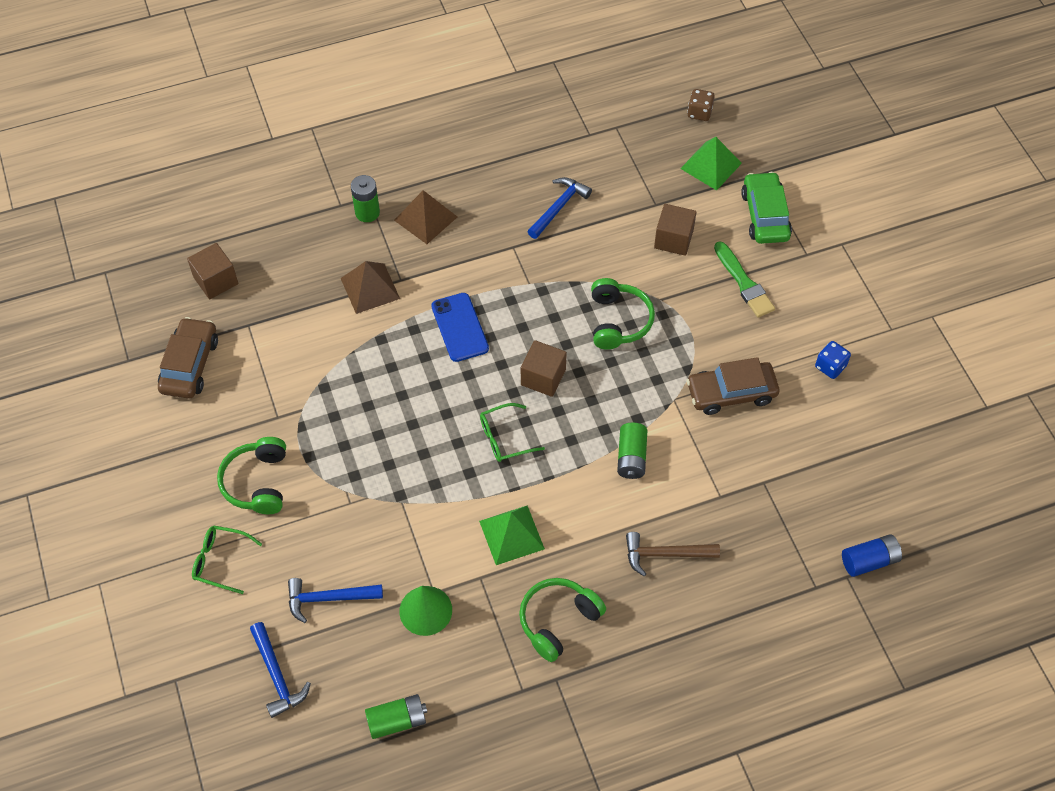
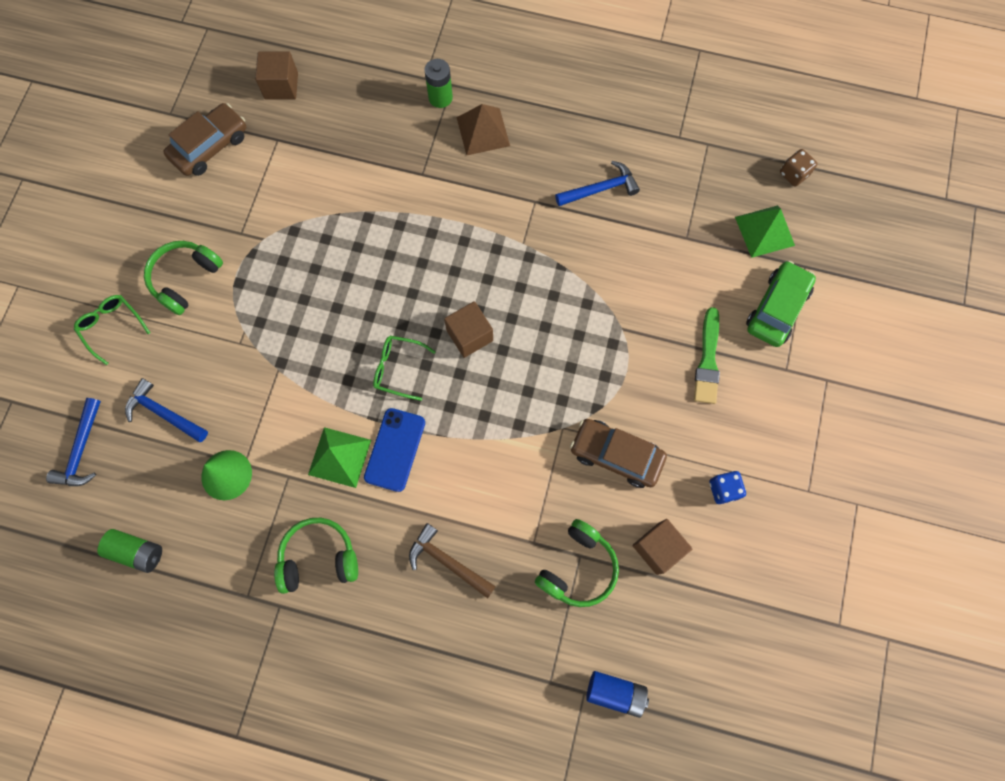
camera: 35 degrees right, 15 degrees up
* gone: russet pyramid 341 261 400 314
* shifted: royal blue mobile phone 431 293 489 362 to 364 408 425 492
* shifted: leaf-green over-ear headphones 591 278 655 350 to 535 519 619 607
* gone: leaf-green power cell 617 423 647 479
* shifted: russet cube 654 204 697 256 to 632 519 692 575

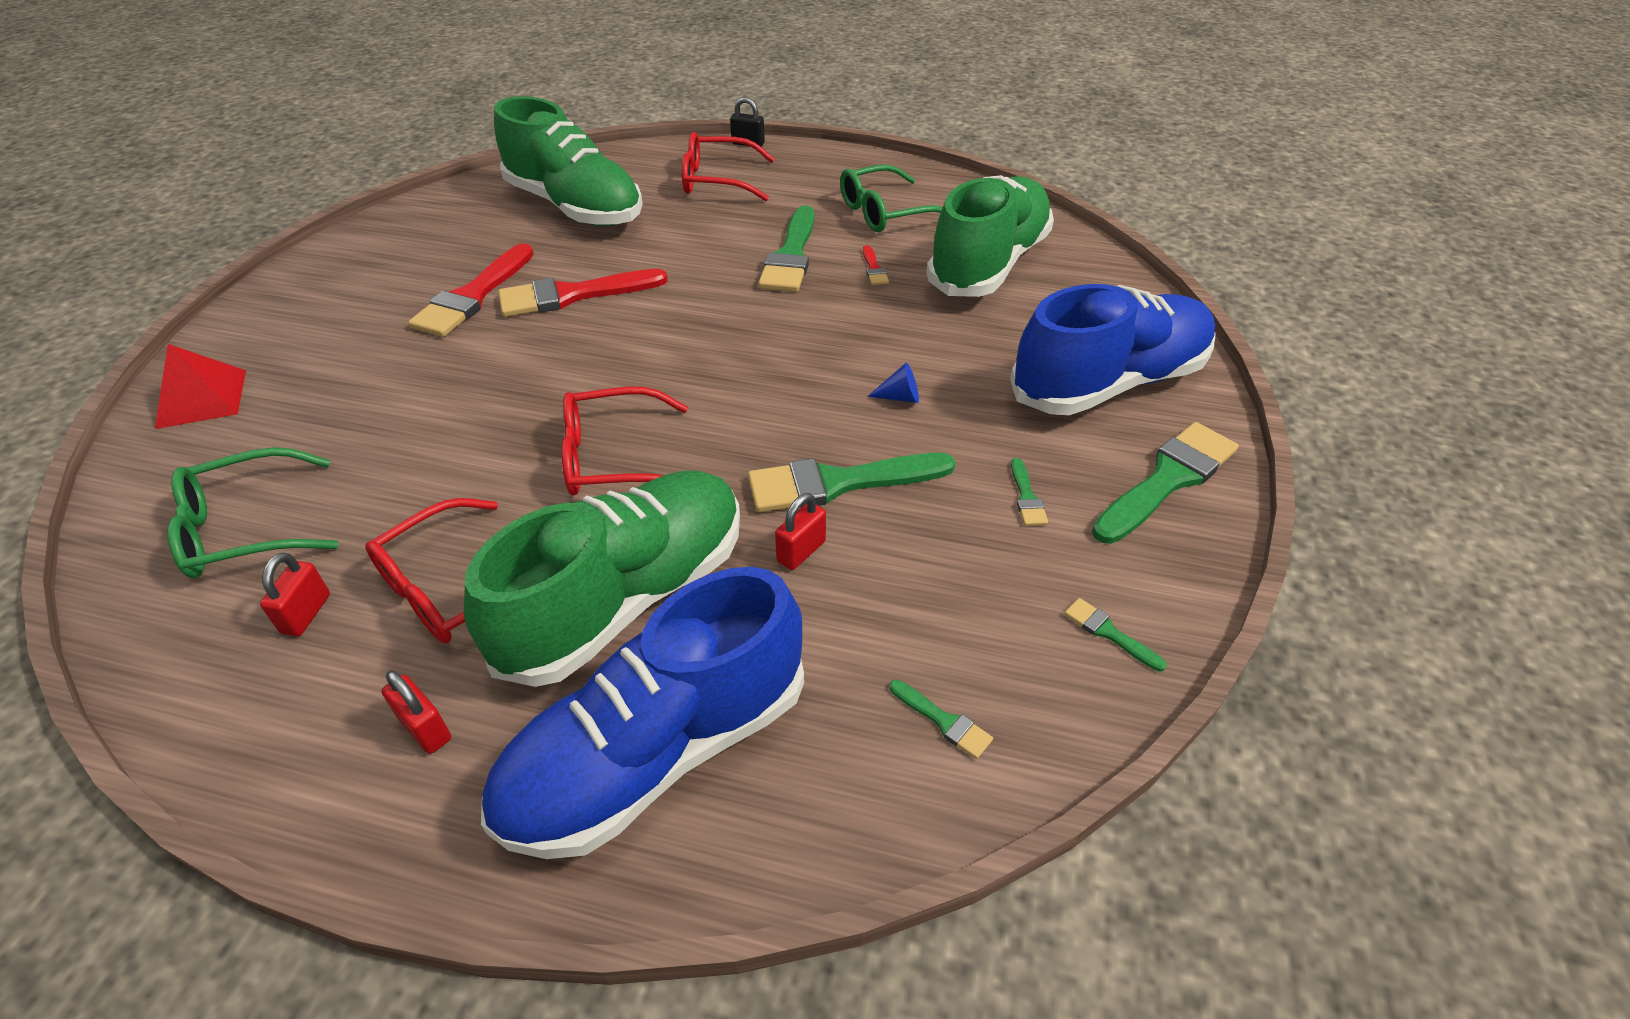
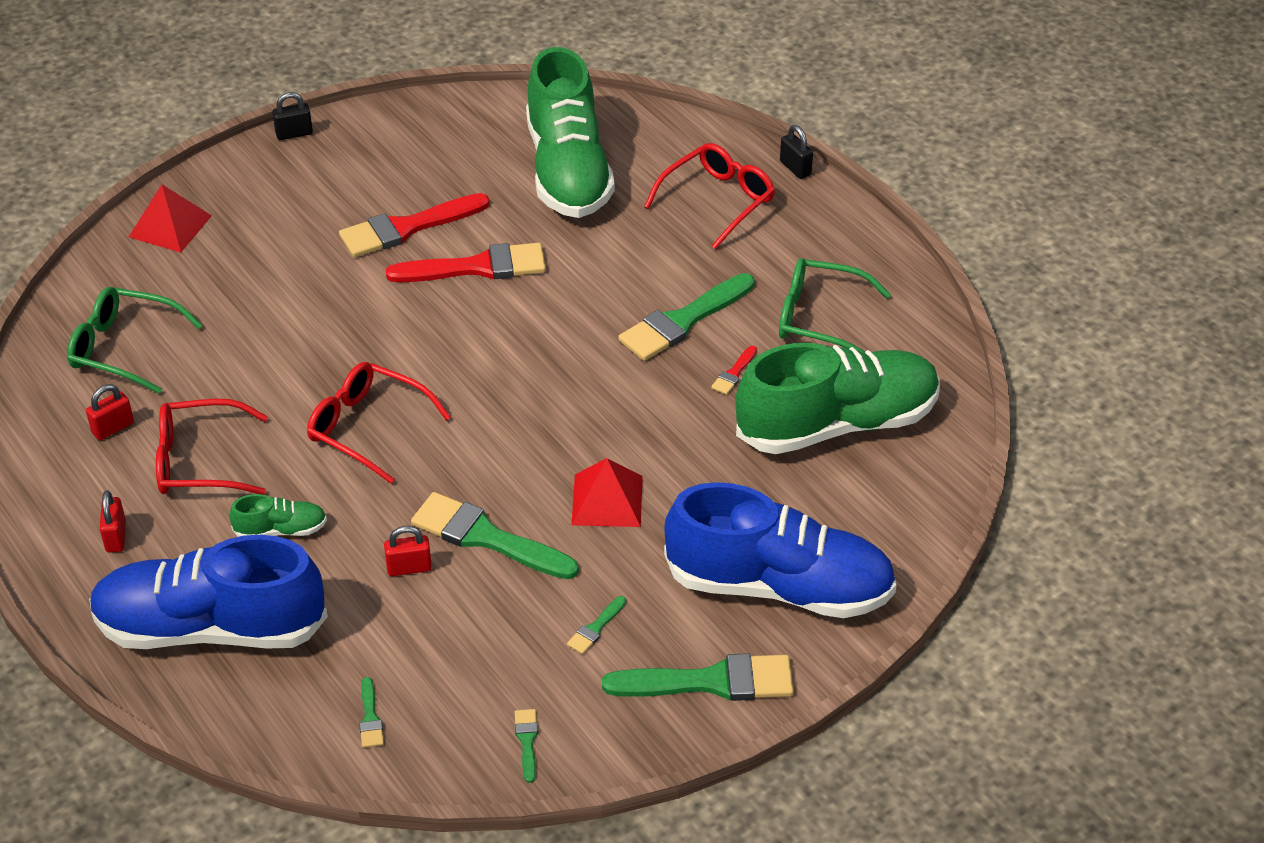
camera: 40 degrees right, 0 degrees up
* scaled: leaf-green lace-up shoe 464 471 740 687 = 229 494 327 537 x0.42
* rotated: red paint brush 498 269 668 317 = 386 243 546 282 150 degrees clockwise
* rotated: red spectacles 682 132 775 201 = 644 143 775 249 90 degrees clockwise
* swapped: royal blue solid cone 867 363 919 403 to red pyramid 572 458 643 527
* new: jet-black small lock 272 92 313 140

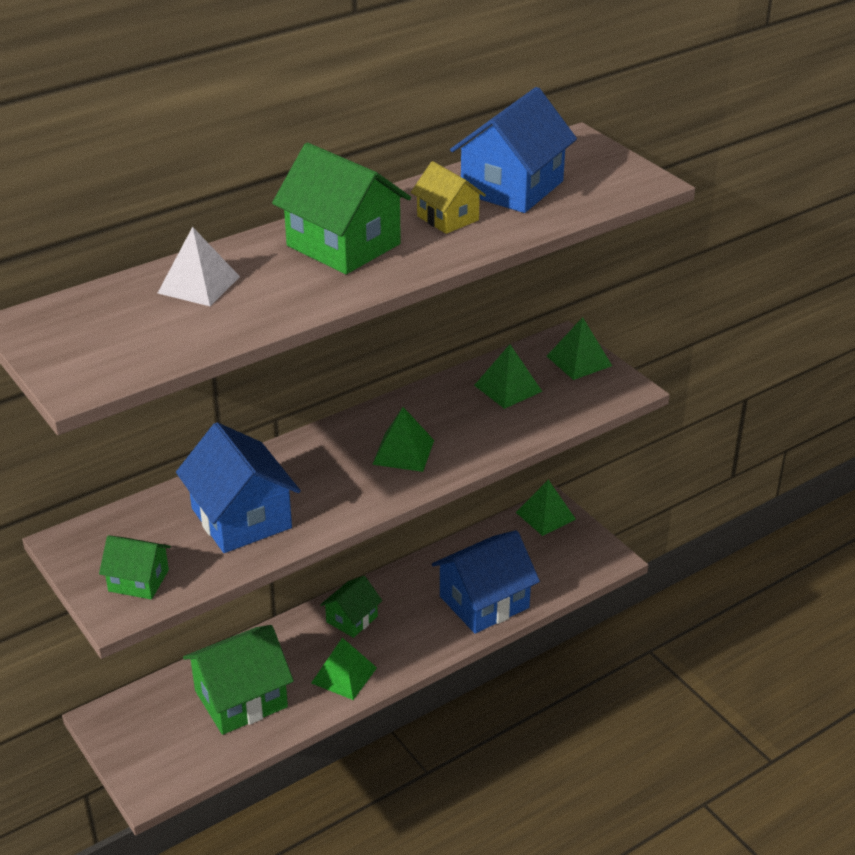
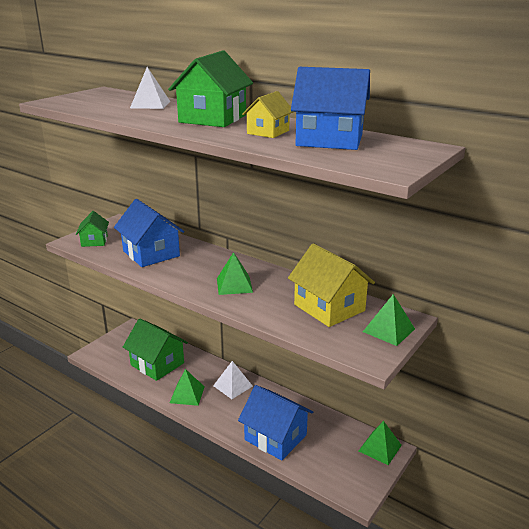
camera: 70 degrees right, 10 degrees down
* rotated: royal blue toy house 176 422 301 553 = 114 199 184 267 75 degrees counterclockwise
* swapped: leaf-green toy house 320 576 382 638 to snow-white pyramid 213 361 253 399
* swapped: leaf-green pyramid 474 344 542 409 to bright yellow toy house 288 243 375 327

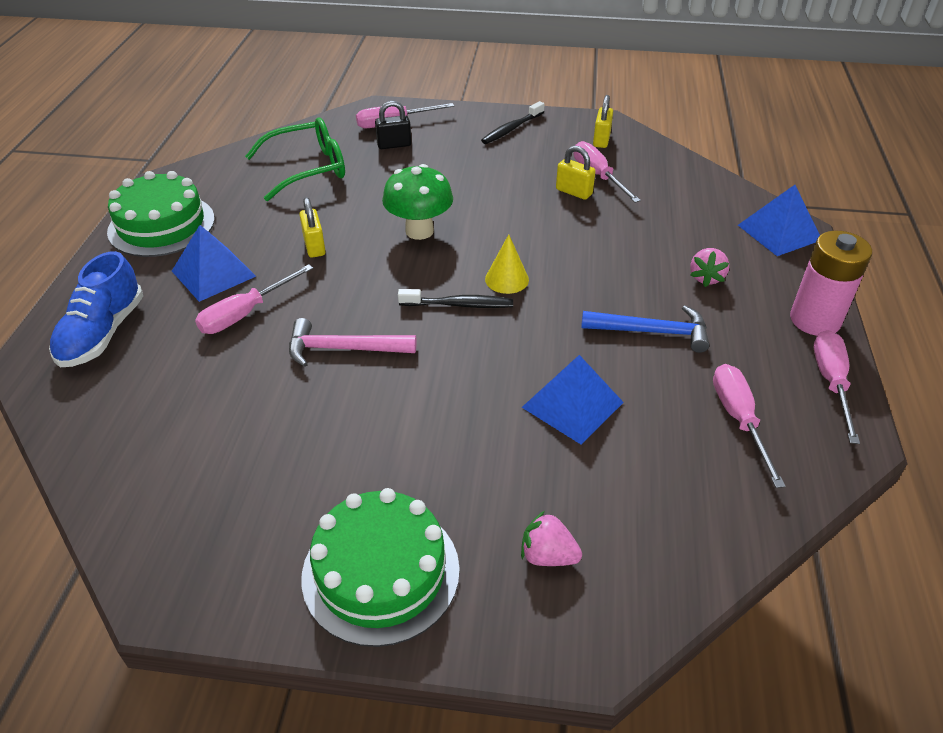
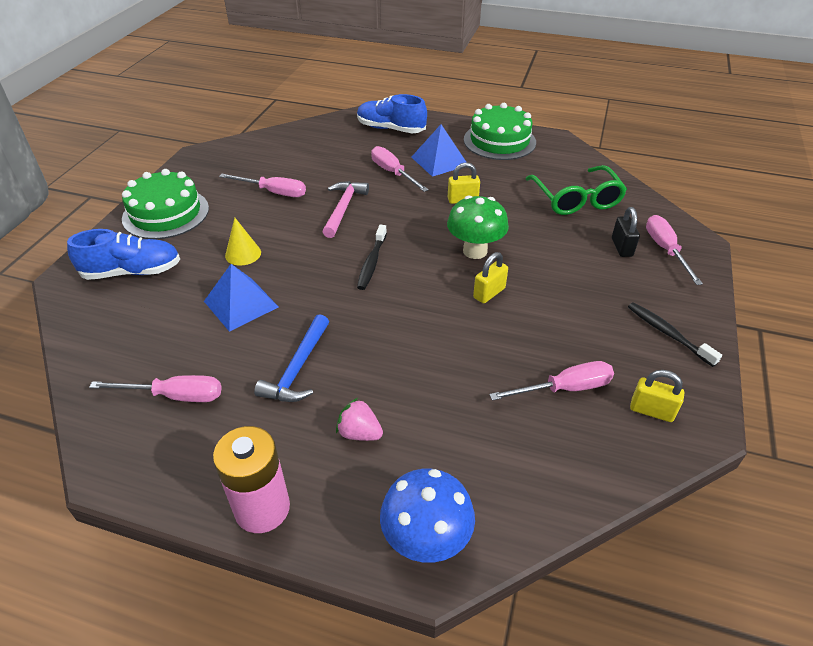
camera: 100 degrees right, 0 degrees up
* shifted: bright yellow solid cone 485 234 529 294 to 225 218 261 266
* swapped: rosy toy strawberry 521 511 582 566 to royal blue lace-up shoe 67 229 180 280
* shifted: bright yellow small lock 556 146 596 200 to 473 252 508 303
* swapped: royal blue pyramid 738 185 820 256 to royal blue toadstool 380 469 475 563
* shifted: rosy screwdriver 814 330 860 444 to 219 174 306 197

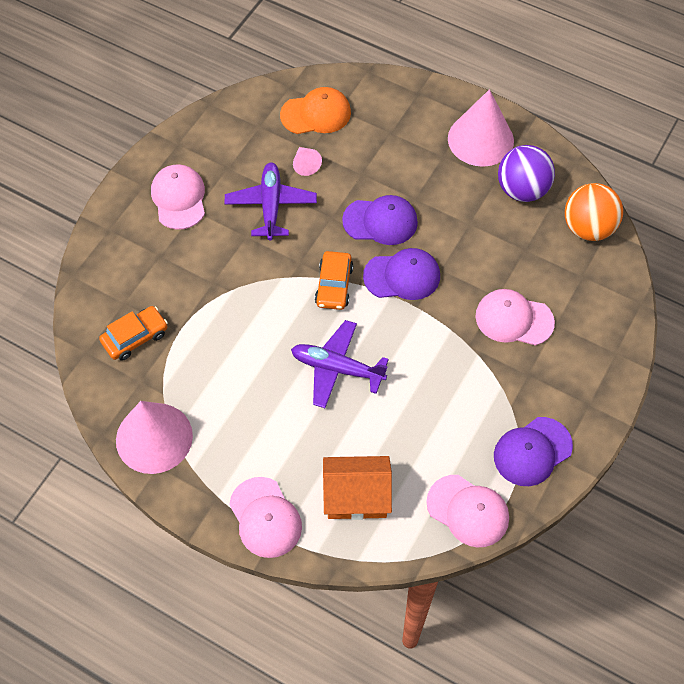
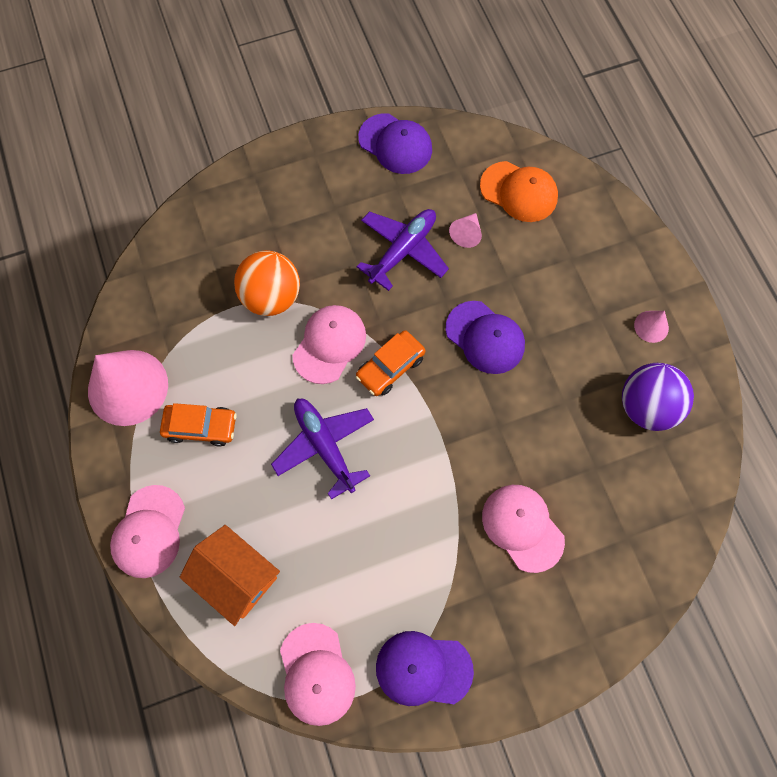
camera: 40 degrees right, 10 degrees up
* shifted: orange-coloured automobile 99 306 168 361 to 160 403 237 447
* shifted: rosy baseball cap 151 164 205 230 to 292 305 366 384
* shifted: violet baseball cap 363 248 440 300 to 358 113 432 174
* scaled: rosy solid cone 448 89 514 167 = 634 311 669 343 x0.44
* shifted: orange-coloured sphere 565 183 623 241 to 234 250 300 316

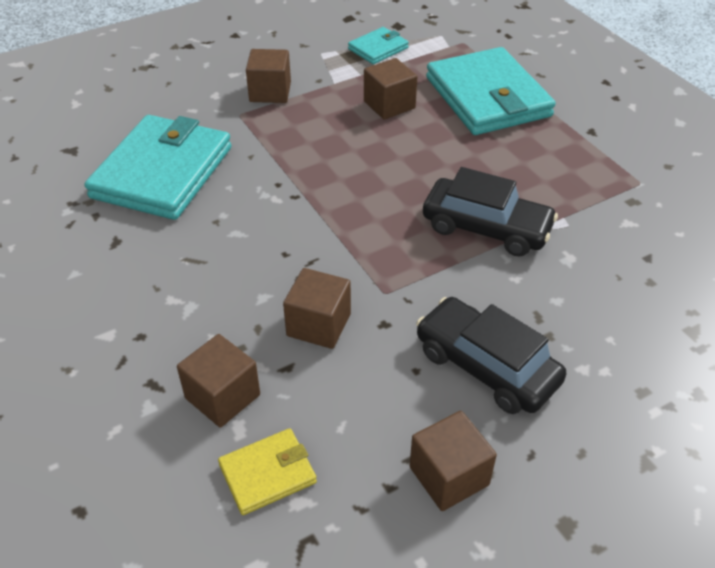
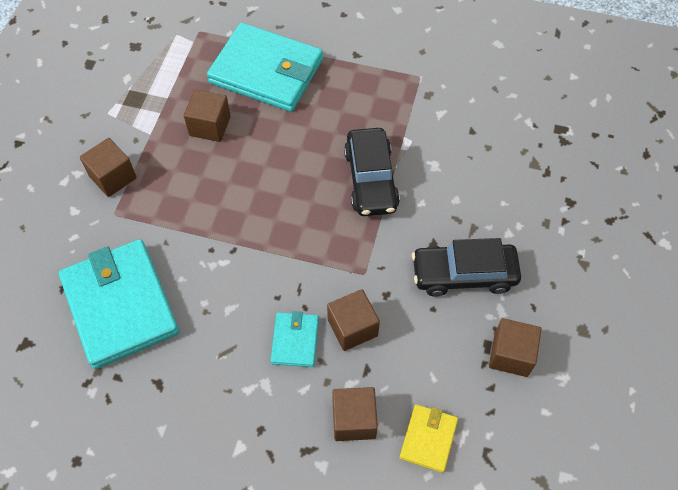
camera: 45 degrees left, 15 degrees up
* shifted: aqua billfold 348 27 409 64 to 271 311 319 367
* rotated: jet-black automobile 423 167 558 256 = 344 128 400 216 105 degrees clockwise

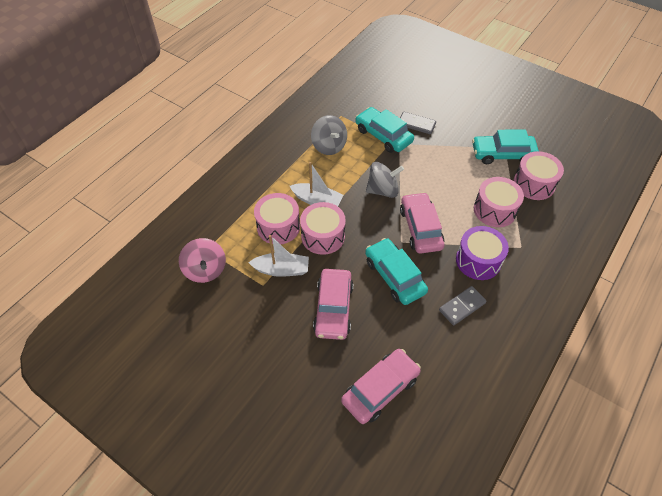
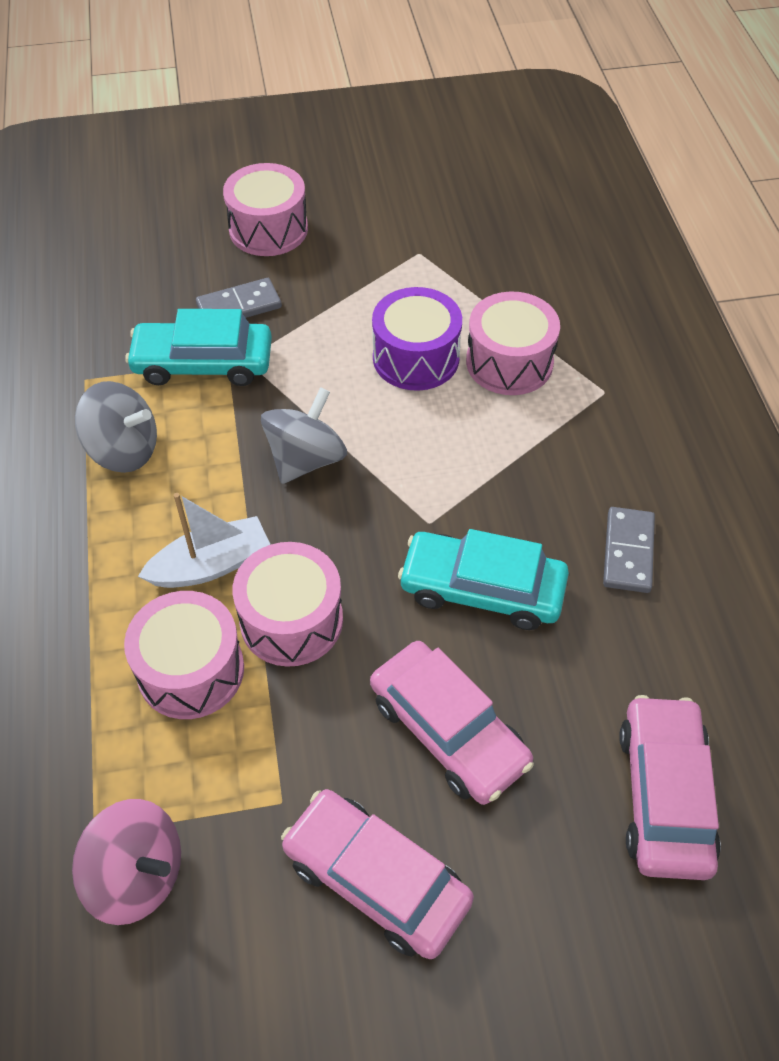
camera: 45 degrees left, 0 degrees up
* gone: snow-white boat 248 235 309 277
* shifted: rosy automobile 400 192 444 254 to 281 789 474 959
* shifted: violet snare drum 456 226 509 280 to 372 287 462 391
* gone: aqua automobile 472 130 539 164
* shifted: rosy snare drum 513 151 564 200 to 223 163 308 256

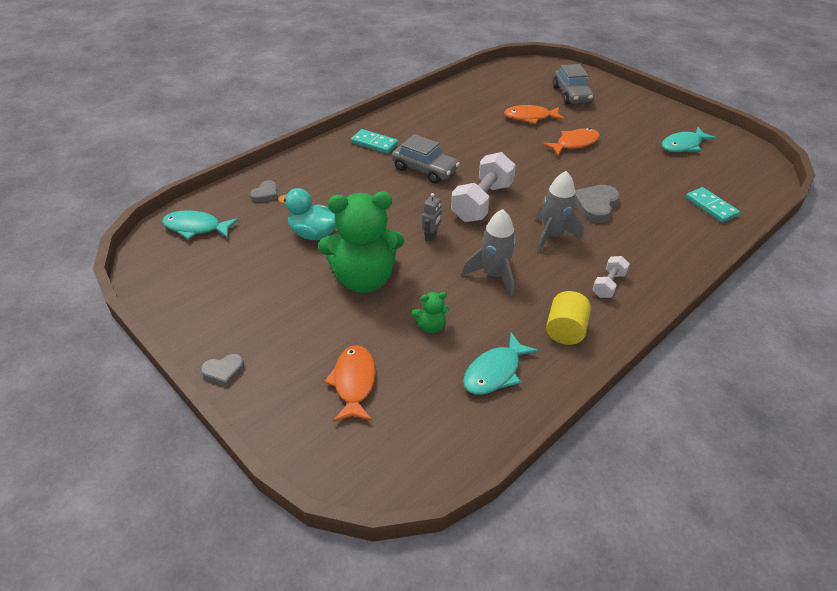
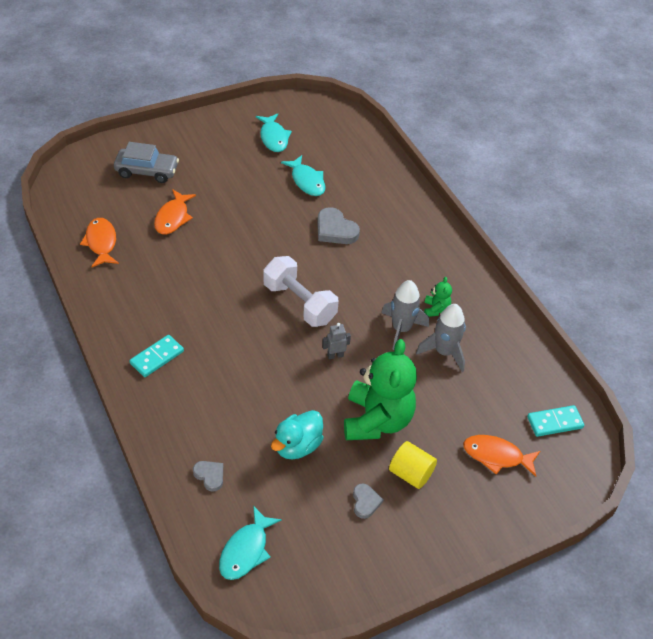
camera: 75 degrees left, 5 degrees up
* shifted: ash-grey heart shape 201 354 244 386 to 353 483 384 519
* gone: ash-grey automobile 392 134 460 184
* shifted: leaf-green teddy 412 292 449 333 to 424 277 452 317
* rotated: ash-grey toy robot 422 193 442 242 = 322 323 351 359 60 degrees counterclockwise
* shifted: aqua toy fish 463 332 539 395 to 281 155 325 196
* shifted: ash-grey rocket 536 171 584 252 to 416 304 466 372
* shifted: orange-coloured toy fish 542 128 600 156 to 80 218 119 267
* shifted: bright yellow cylinder shape 546 291 591 345 to 389 441 437 489
* gone: snow-white dumbbell 592 256 630 298
* shifted: aqua domino piece 686 187 740 223 to 527 405 584 437

